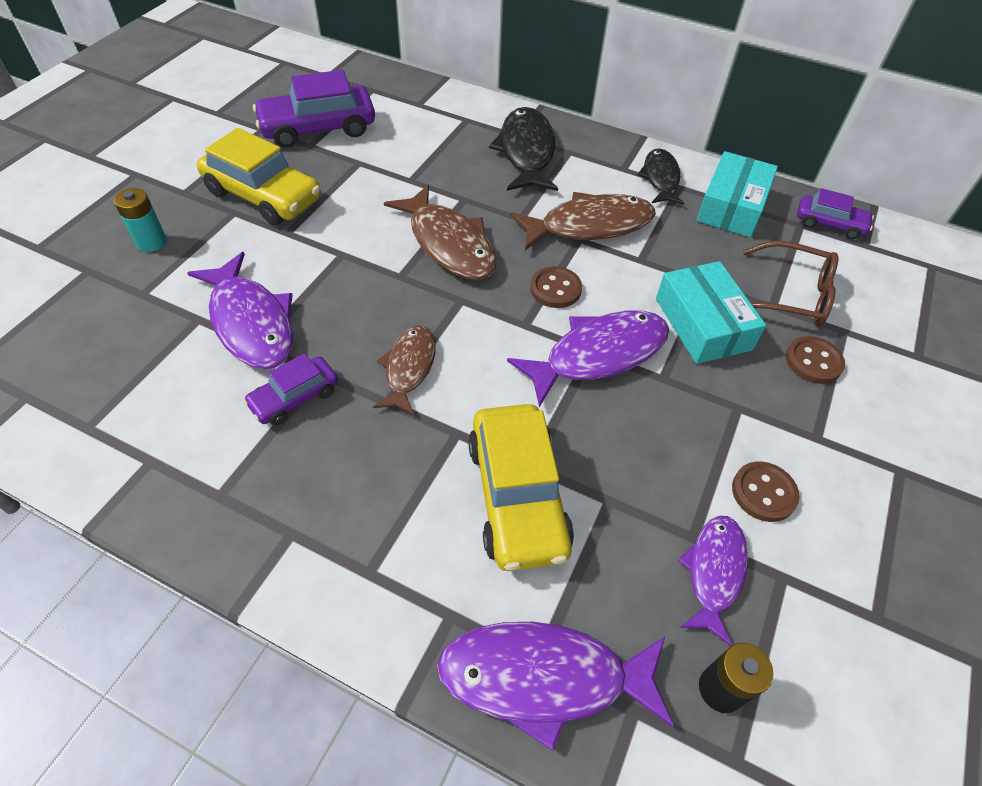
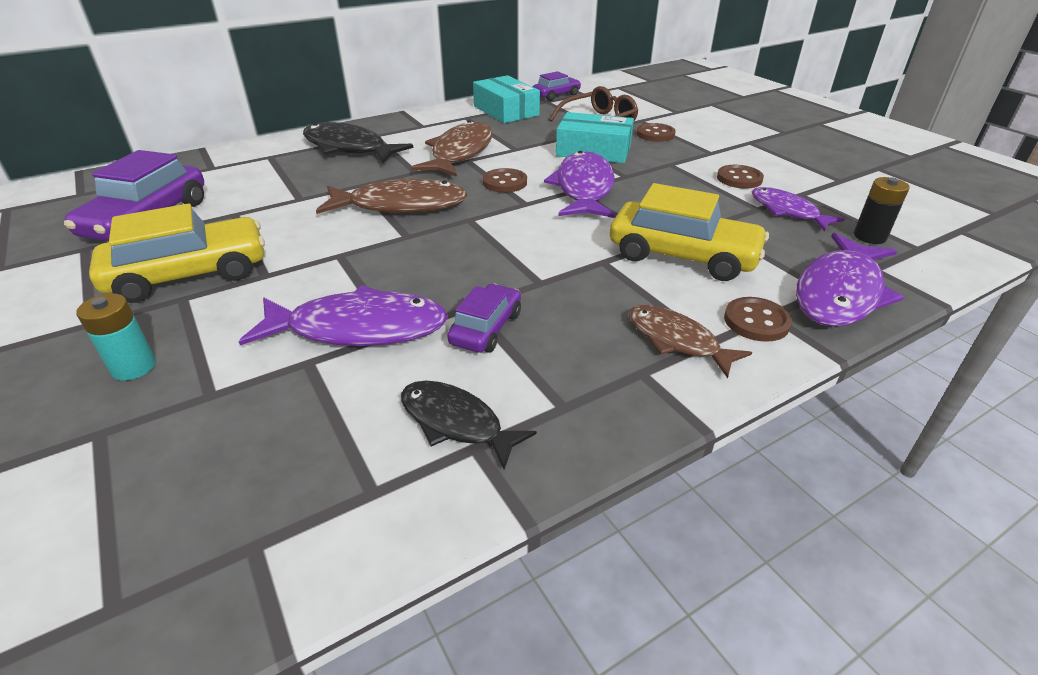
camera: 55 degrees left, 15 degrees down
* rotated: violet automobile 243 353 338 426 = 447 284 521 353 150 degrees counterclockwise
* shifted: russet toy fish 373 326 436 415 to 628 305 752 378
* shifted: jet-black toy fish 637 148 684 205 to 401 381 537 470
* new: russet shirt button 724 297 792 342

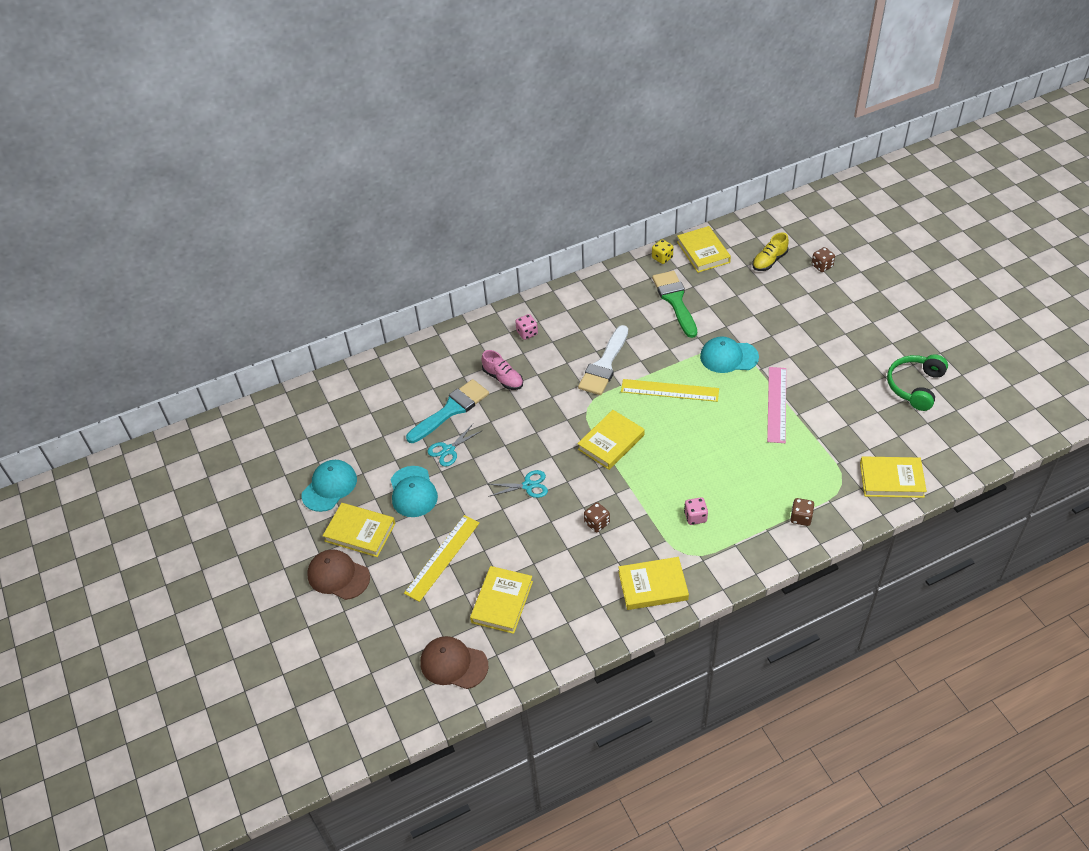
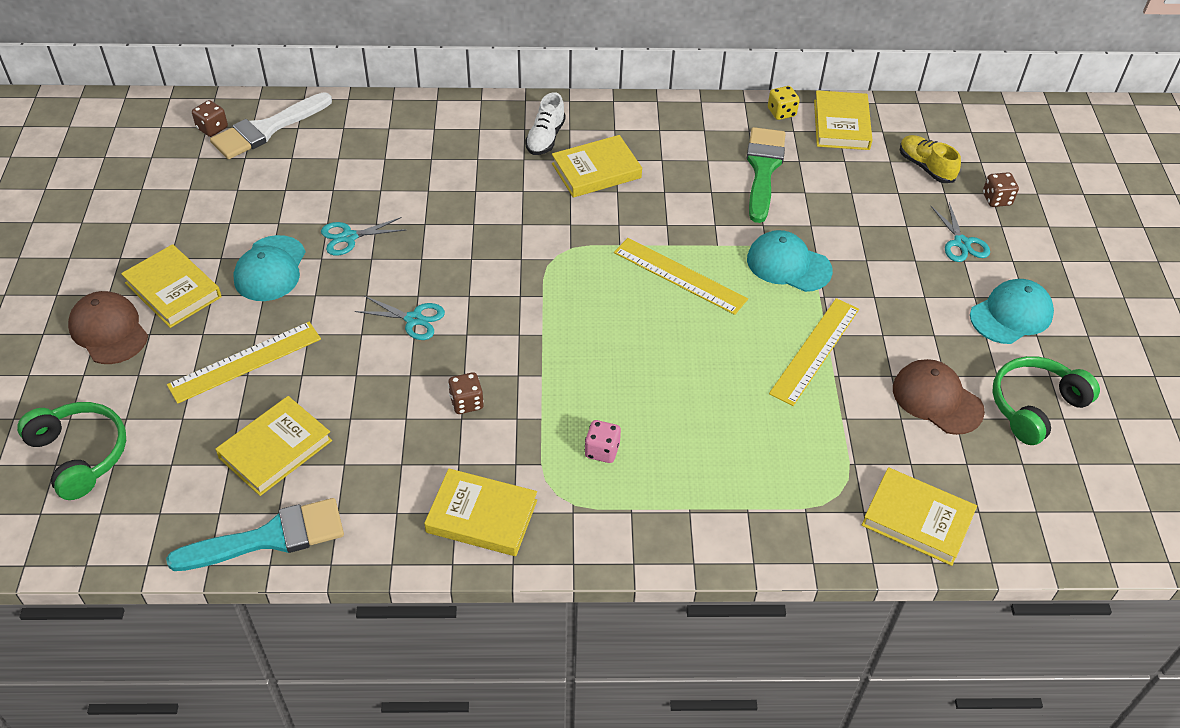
camera: 20 degrees right, 0 degrees up
* shifted: aqua baseball cap 301 460 357 512 to 970 279 1054 344
* shifted: aqua paint brush 406 379 489 443 to 166 498 344 571
* shifted: russet baseball cap 420 636 488 689 to 893 359 985 435
* gone: rosy lace-up shoe 481 350 523 390
* swapped: rosy dice 515 314 538 340 to snow-white lace-up shoe 525 92 566 155
* shifted: bright yellow hardcover 577 410 645 470 to 552 135 642 198
* shifted: snow-white paint brush 578 325 628 395 to 210 92 332 159
* rotated: bright yellow lace-up shoe 752 232 789 271 = 900 135 961 183 75 degrees clockwise
* repainted: rosy measuring stick 767 367 786 443 to bright yellow measuring stick 769 298 859 406
* shifted: russet dice 790 498 814 526 to 192 100 228 137
* new: leaf-green over-ear headphones 17 402 126 500
* new: aqua pair of scissors 931 202 990 262

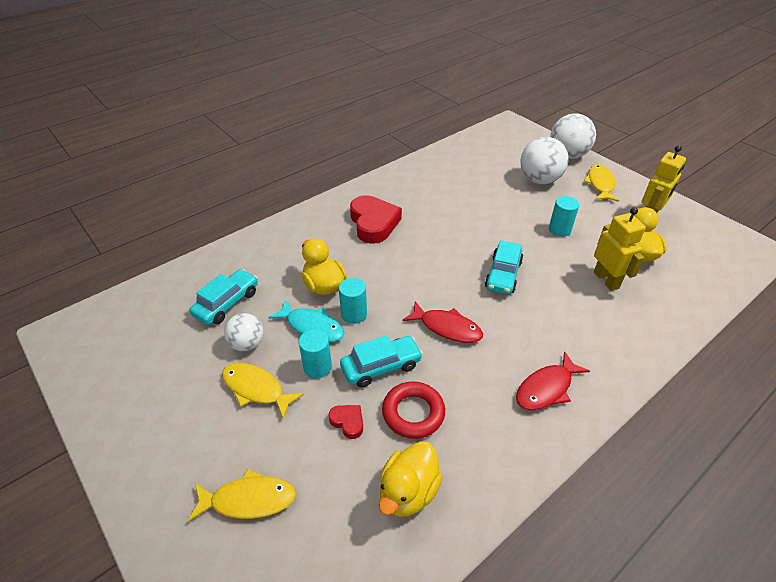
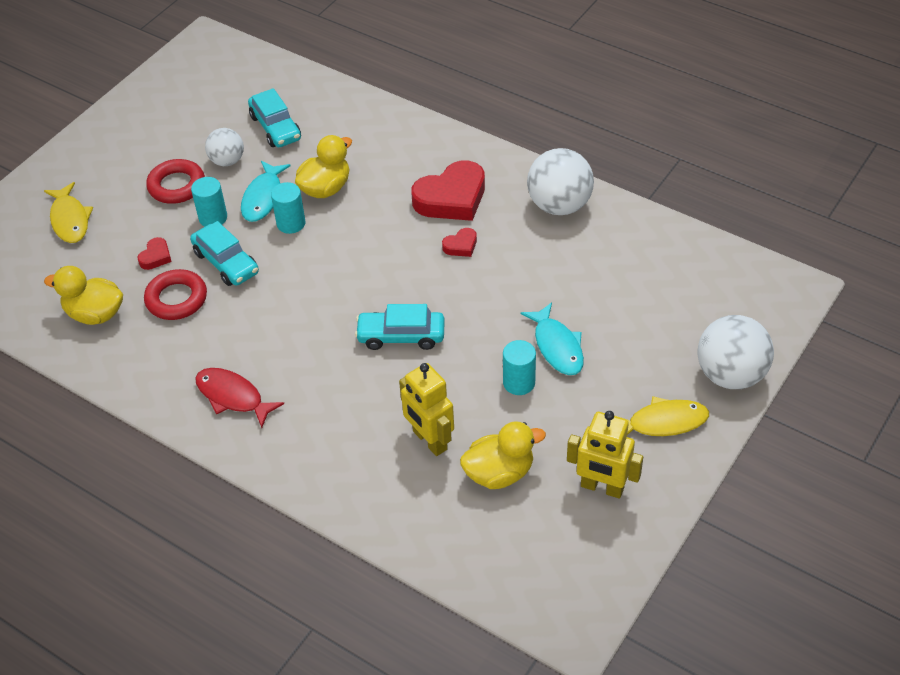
camera: 75 degrees right, 5 degrees up
* rotated: aqua automobile 189 269 258 325 = 248 88 301 147 45 degrees clockwise
* swapped: bright yellow toy fish 222 363 304 419 to red ring 146 159 205 204
* gone: red toy fish 402 301 483 343
* shifted: snow-white sphere 520 137 569 184 to 527 148 594 215
* rotated: bright yellow toy robot 594 207 646 291 = 399 363 454 456 90 degrees clockwise
* new: red heart shape 442 228 477 257
* new: aqua toy fish 521 302 584 375

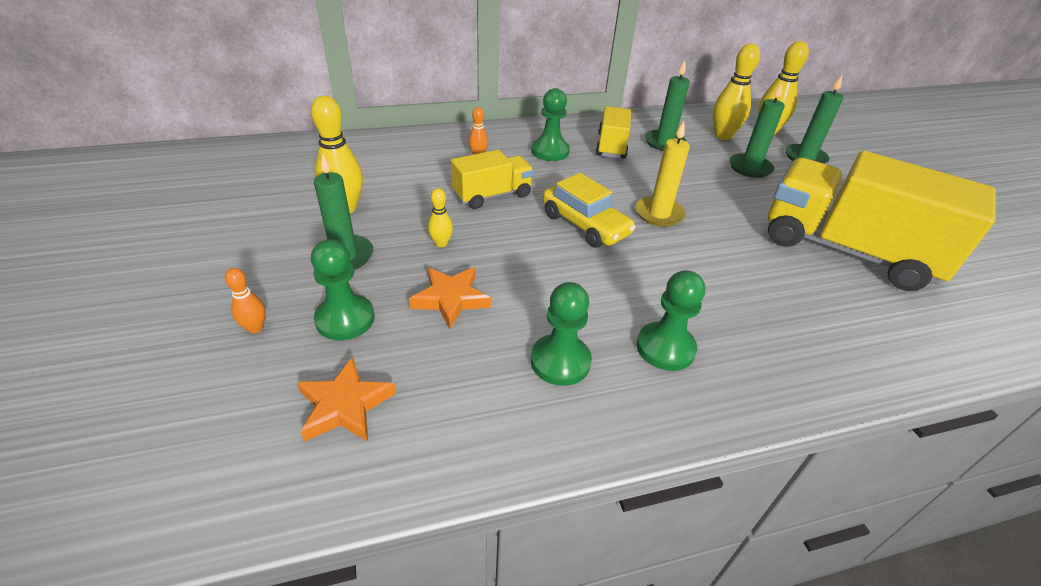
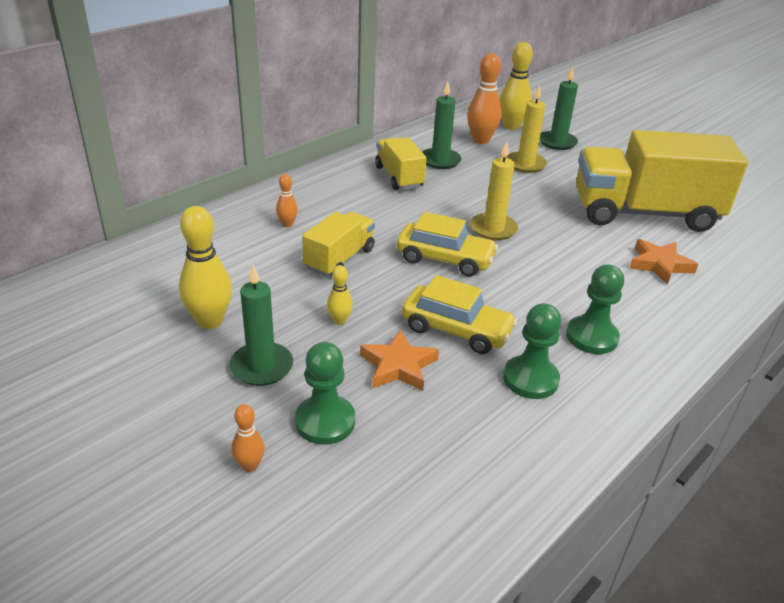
camera: 30 degrees left, 5 degrees down
* shifted: orange-coloured star 297 357 396 442 to 629 239 698 285
* gone: leaf-green pawn 531 88 570 161
* repainted: bright yellow tenpin 713 44 760 140 to orange-coloured tenpin 467 53 502 144
* repainted: leaf-green candle 729 83 785 178 to bright yellow candle 506 85 547 173
* new: bright yellow automobile 402 275 517 354

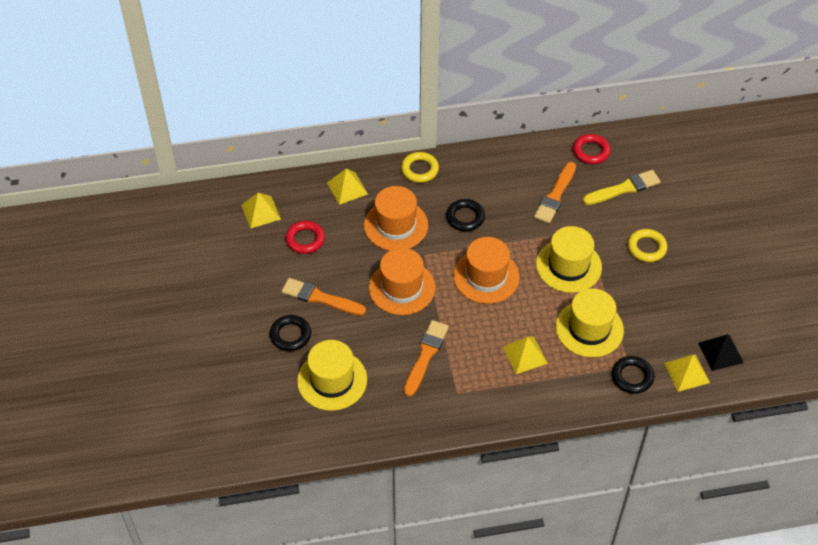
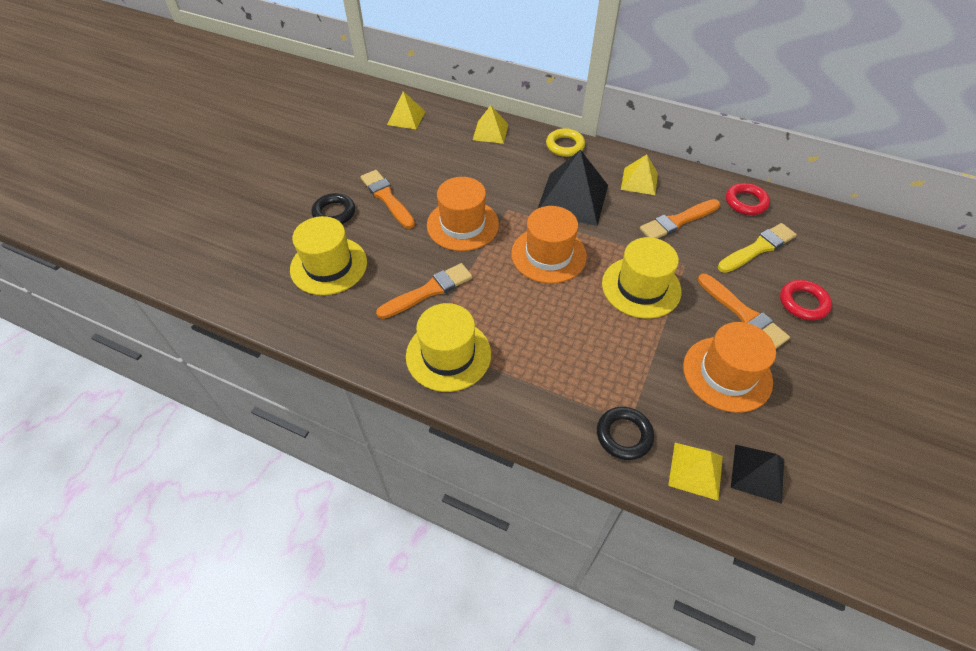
camera: 35 degrees right, 0 degrees up
* shifted: red ring 285 221 325 254 to 780 280 832 320
* shifted: orange-coloured top hat 364 186 428 251 to 683 322 776 413
* swapped: jet-black ring 446 199 485 231 to jet-black pyramid 538 150 608 226
* shifted: bright yellow pyramid 503 336 548 374 to 621 154 658 195
* shifted: bright yellow top hat 555 289 624 357 to 406 303 491 392
* rotated: bright yellow paint brush 583 170 661 205 = 718 223 797 273 45 degrees counterclockwise
* swapped: bright yellow ring 628 229 667 262 to orange-coloured paint brush 698 274 790 349

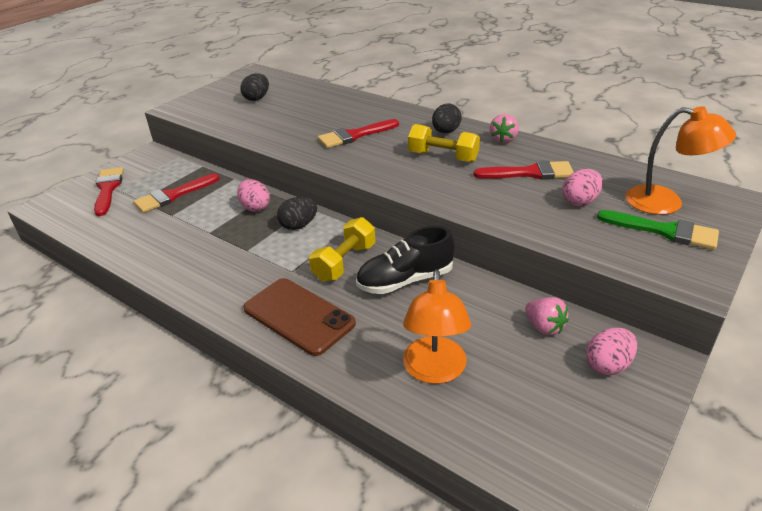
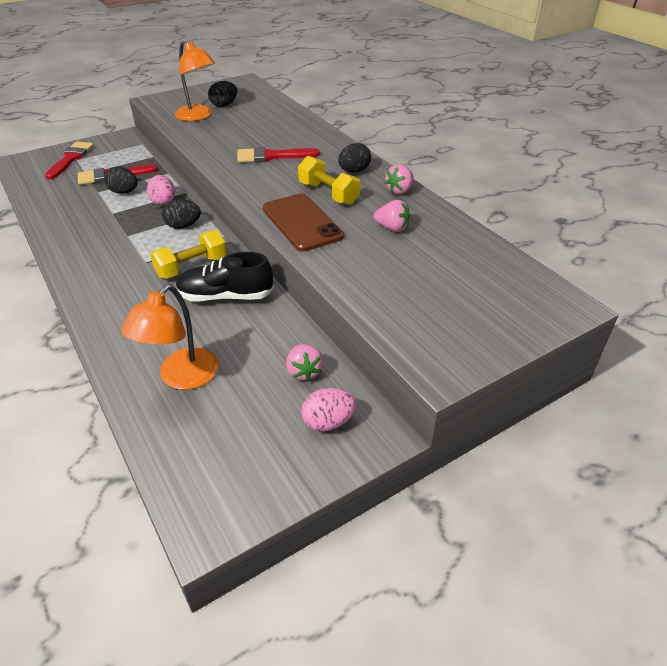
camera: 20 degrees right, 5 degrees up
* shifted: russet mobile phone 243 278 356 356 to 263 193 344 252
* swapped: red paint brush 473 160 574 180 to rosy toy strawberry 373 200 410 232
* gone: rosy toy egg 562 169 603 206
* gone: leaf-green paint brush 597 210 719 250
* shifted: orange-coloured lamp 625 106 736 215 to 175 41 215 121
* new: jet-black toy egg 104 167 138 194

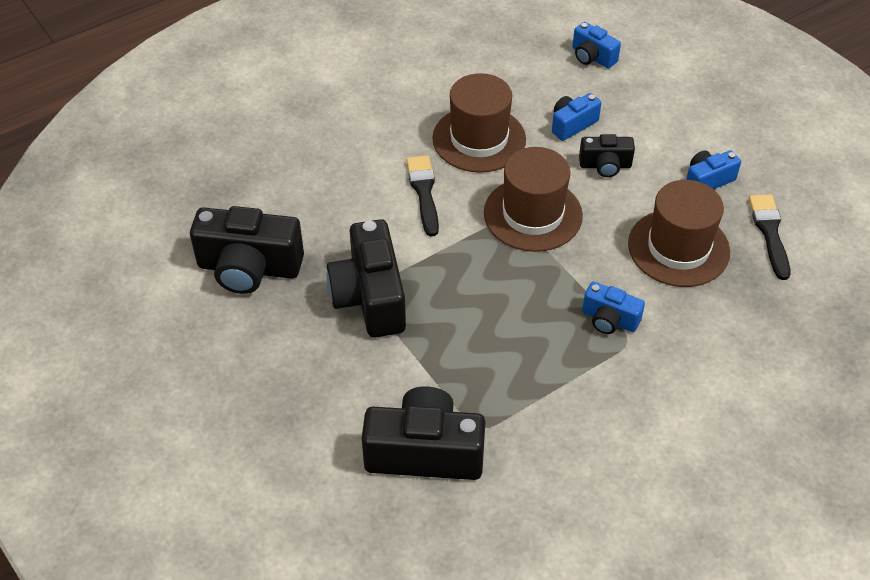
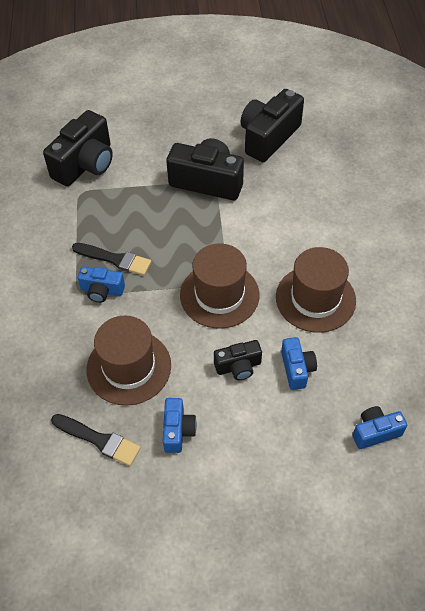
camera: 120 degrees right, 5 degrees up
* shifted: jet-black paint brush 406 155 439 237 to 72 243 151 276
* rotated: jet-black compact camera 579 134 635 177 = 214 340 262 380 135 degrees counterclockwise
* rotated: royal blue compact camera 582 282 645 334 = 78 266 125 303 135 degrees counterclockwise

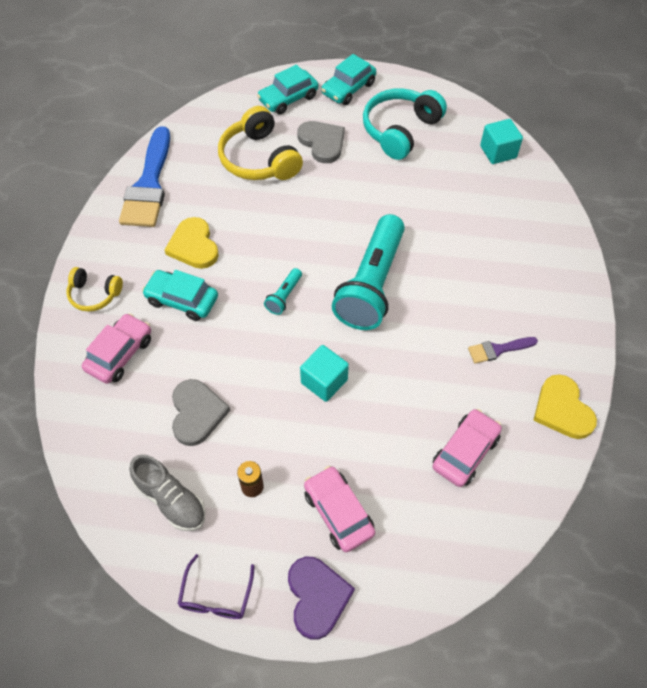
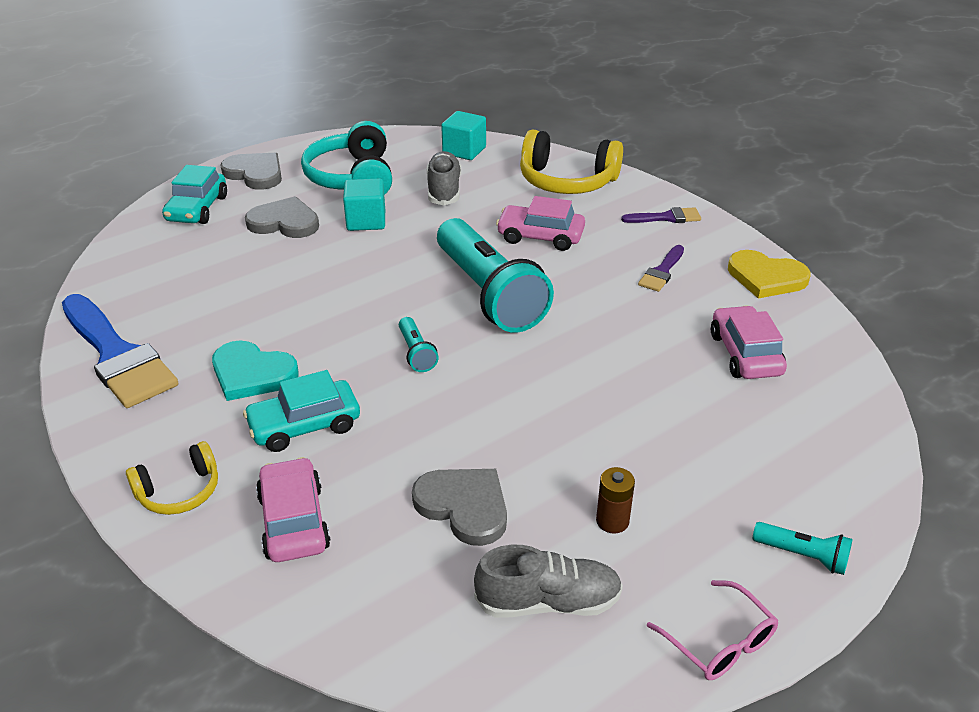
camera: 45 degrees left, 20 degrees down
* repainted: bright yellow heart shape 165 217 219 269 to aqua heart shape 212 340 298 401
* repainted: violet spectacles 178 554 255 619 to rosy spectacles 647 580 779 680
* shifted: bright yellow over-ear headphones 218 106 303 180 to 520 130 623 194
* swapped: violet heart shape 288 557 355 640 to aqua pocket torch 753 522 852 575
* shifted: aqua cube 300 345 349 402 to 343 179 385 231
* shifted: rosy automobile 304 466 375 552 to 496 196 585 251
* swapped: aqua automobile 321 54 376 105 to ash-grey heart shape 220 153 282 190
* new: ash-grey lace-up shoe 427 151 461 205
* new: violet paint brush 621 207 701 223

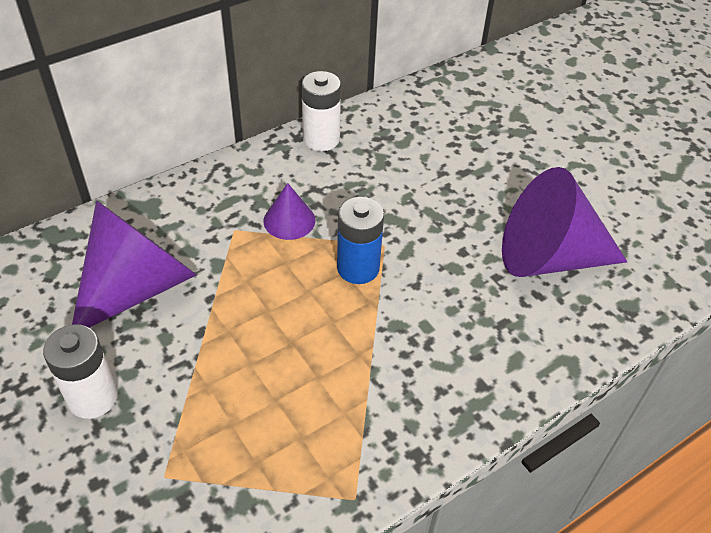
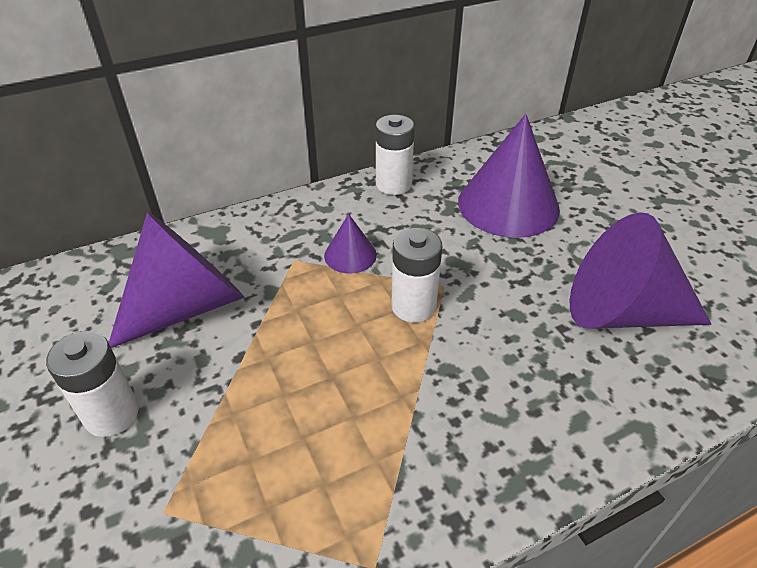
camera: 10 degrees right, 5 degrees down
* repainted: royal blue power cell 337 197 384 284 to snow-white power cell 391 228 442 323
* new: violet solid cone 458 114 560 238

